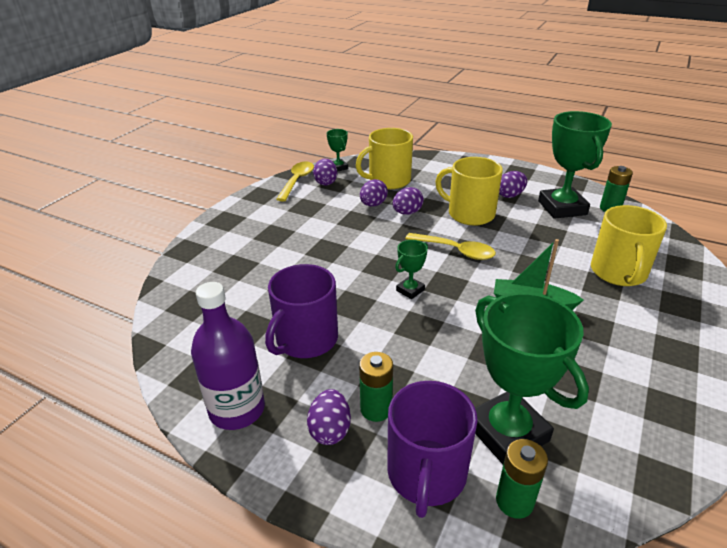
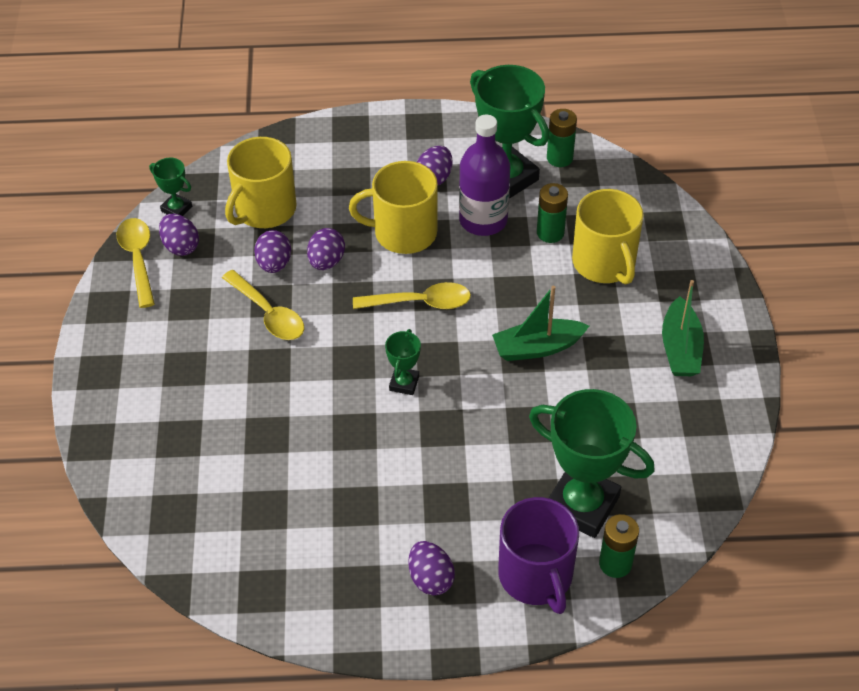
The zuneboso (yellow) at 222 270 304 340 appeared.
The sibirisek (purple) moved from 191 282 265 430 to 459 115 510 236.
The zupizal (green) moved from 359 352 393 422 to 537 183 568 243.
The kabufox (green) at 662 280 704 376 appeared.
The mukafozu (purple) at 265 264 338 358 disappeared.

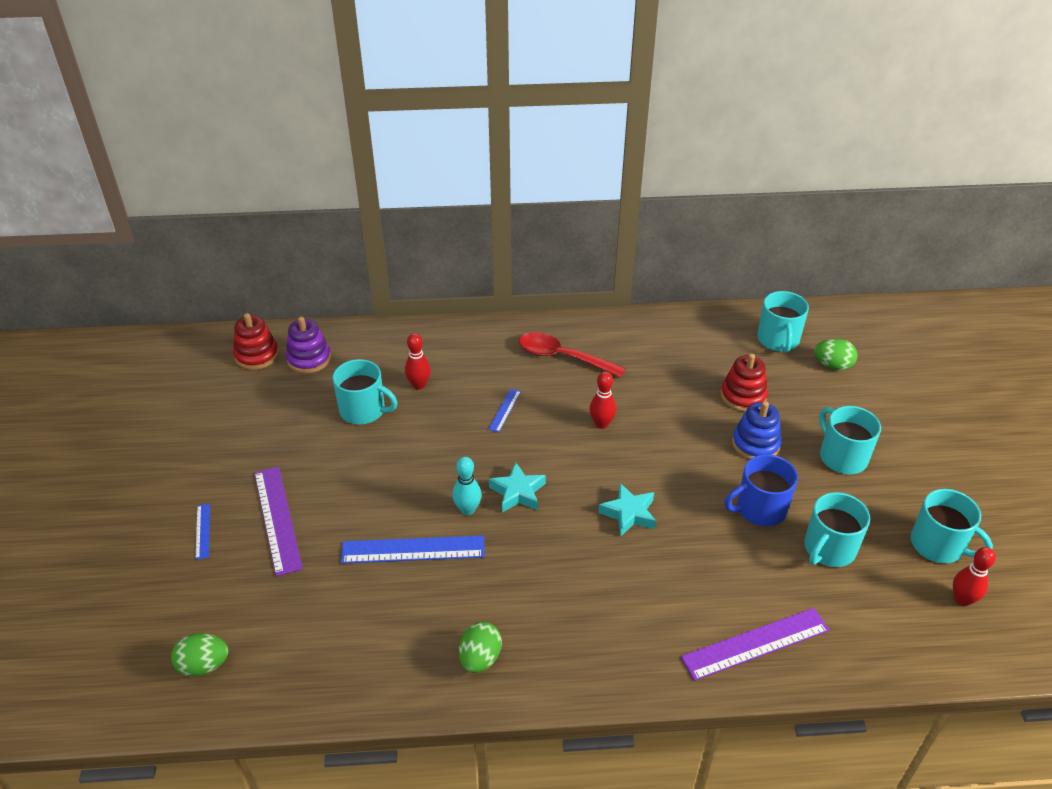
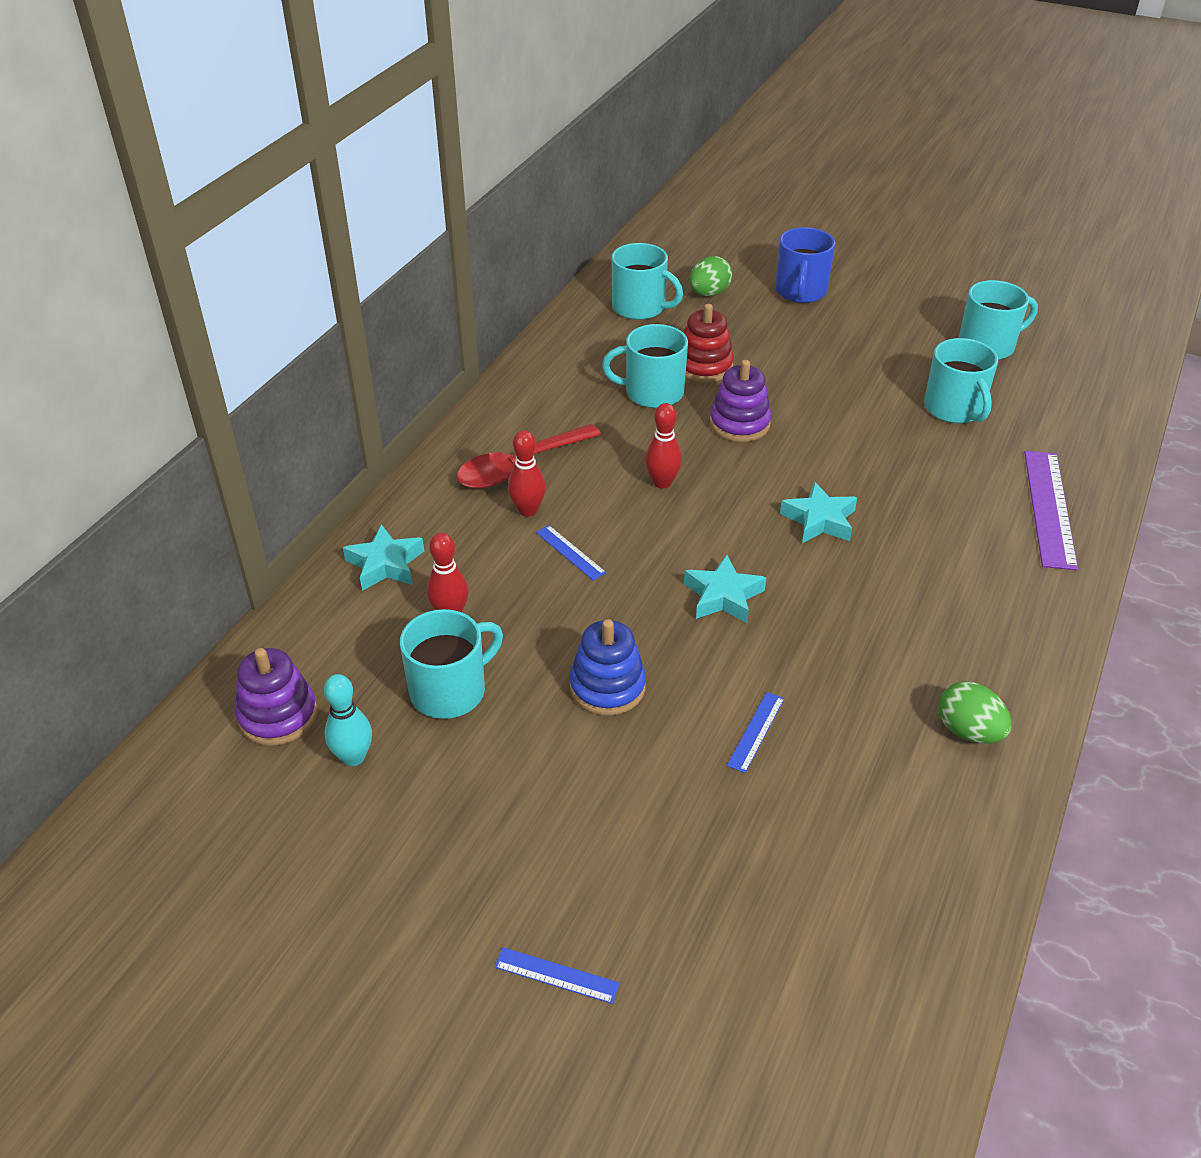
The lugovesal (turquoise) moved from 452 457 482 515 to 324 674 372 766.
The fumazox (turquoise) at 343 524 424 591 appeared.
The lugovesal (red) moved from 953 547 996 606 to 508 430 546 517.
The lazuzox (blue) moved from 732 401 782 460 to 569 619 646 715.
The mukafozu (turquoise) moved from 819 406 881 474 to 602 324 688 408.
The lazuzox (purple) at 709 360 771 442 appeared.
The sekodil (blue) at 341 536 485 564 changed to 0.50 times the size.
The mukafozu (blue) moved from 724 454 798 526 to 775 227 835 303.
The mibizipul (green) at 171 633 228 676 disappeared.
The lazuzox (red) at 233 313 279 370 disappeared.
The sekodil (purple) at 254 467 303 576 disappeared.

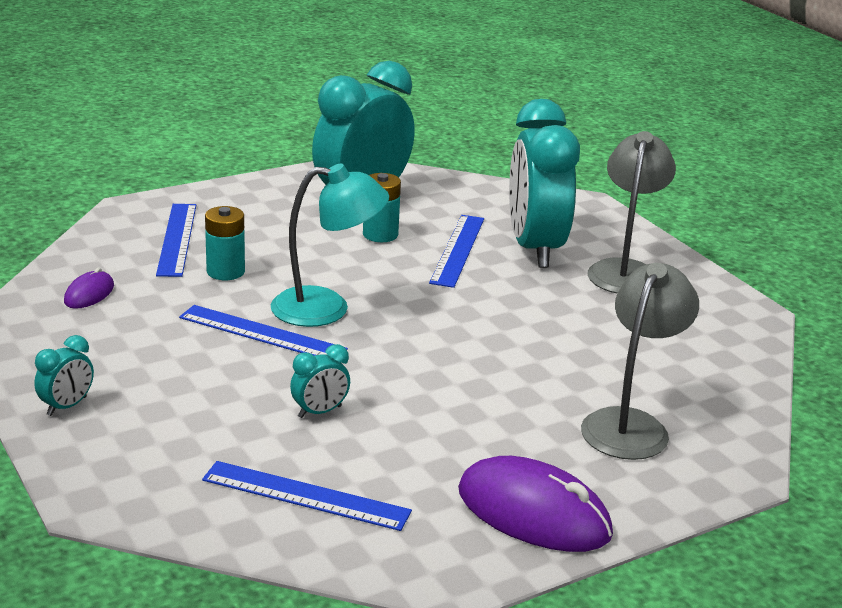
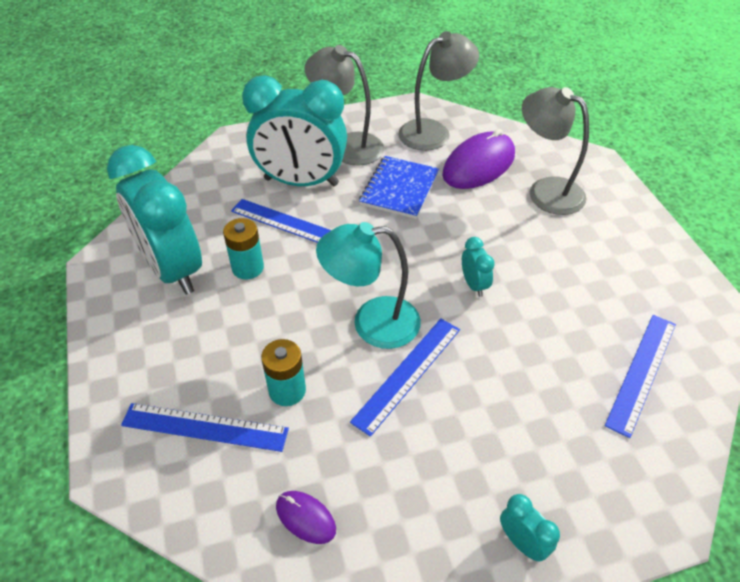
The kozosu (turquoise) at 271 164 389 327 turned 105 degrees counterclockwise.
The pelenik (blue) at 359 156 439 219 appeared.
The kozosu (grey) at 398 31 479 151 appeared.
The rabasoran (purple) moved from 458 456 613 552 to 442 129 515 189.
The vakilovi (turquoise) moved from 290 344 350 418 to 462 237 495 297.

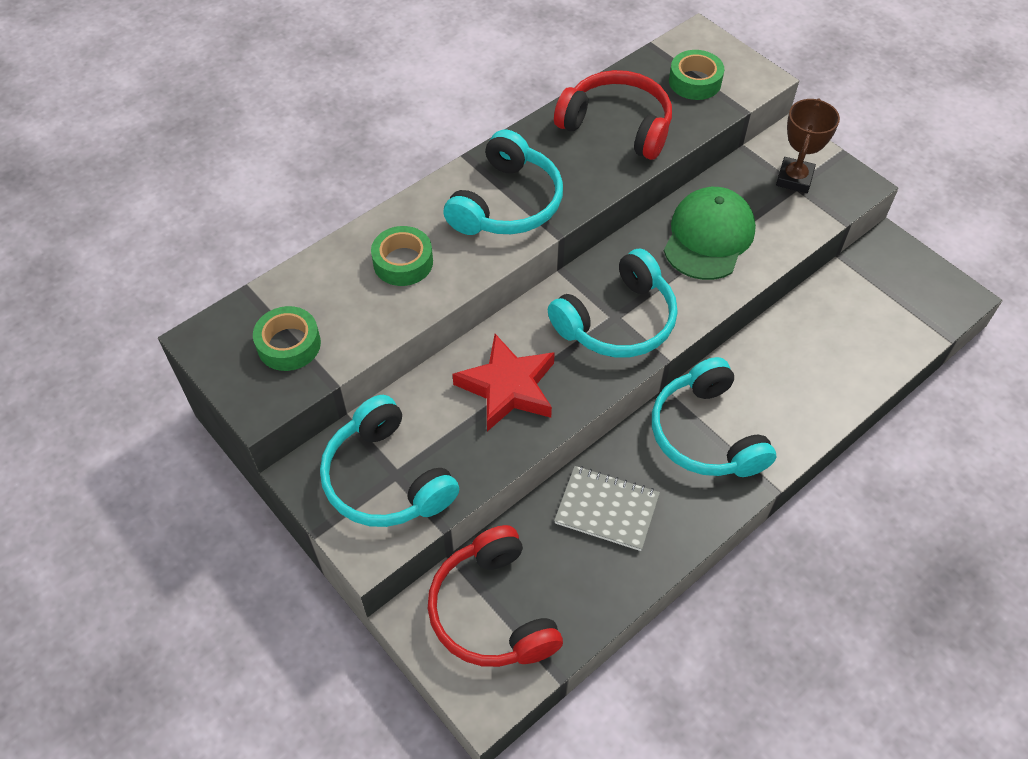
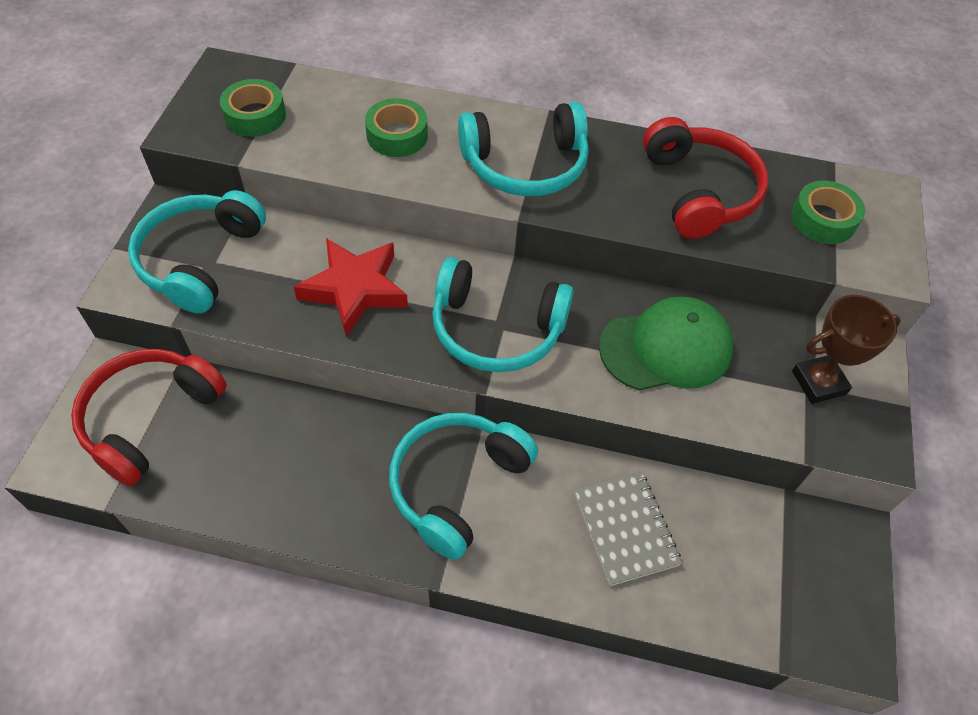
The pelenik (grey) moved from 554 466 660 551 to 574 471 682 586.

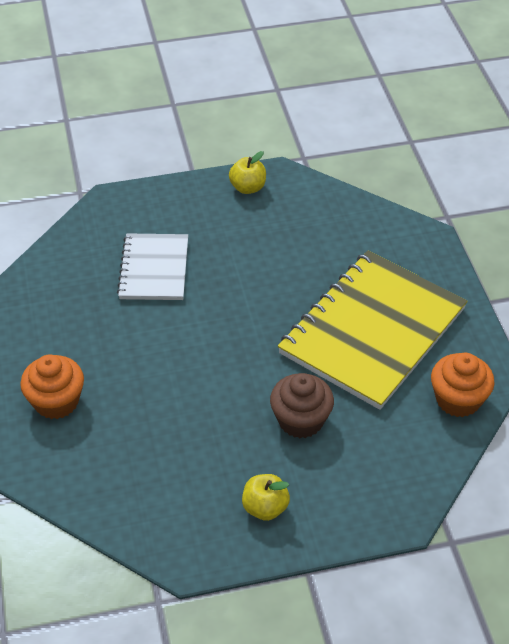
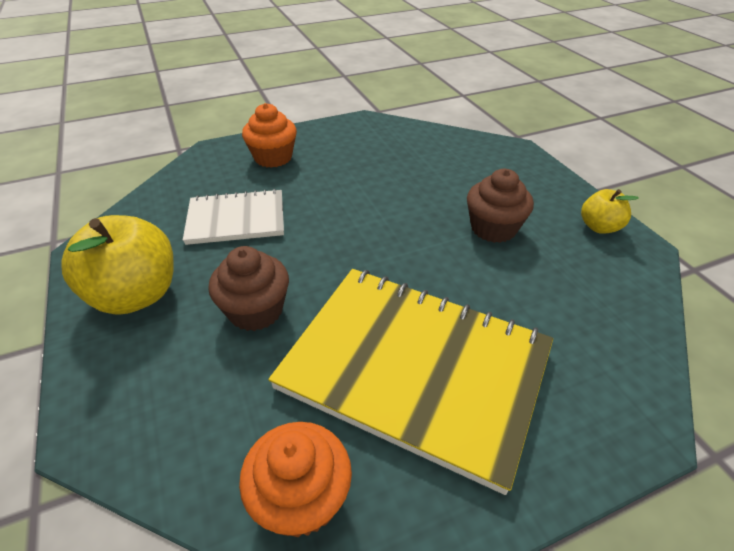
The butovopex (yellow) at 242 474 290 521 changed to 1.86 times the size.
The pelenik (white) moved from 117 233 188 300 to 183 189 284 245.
The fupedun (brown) at 467 169 534 243 appeared.

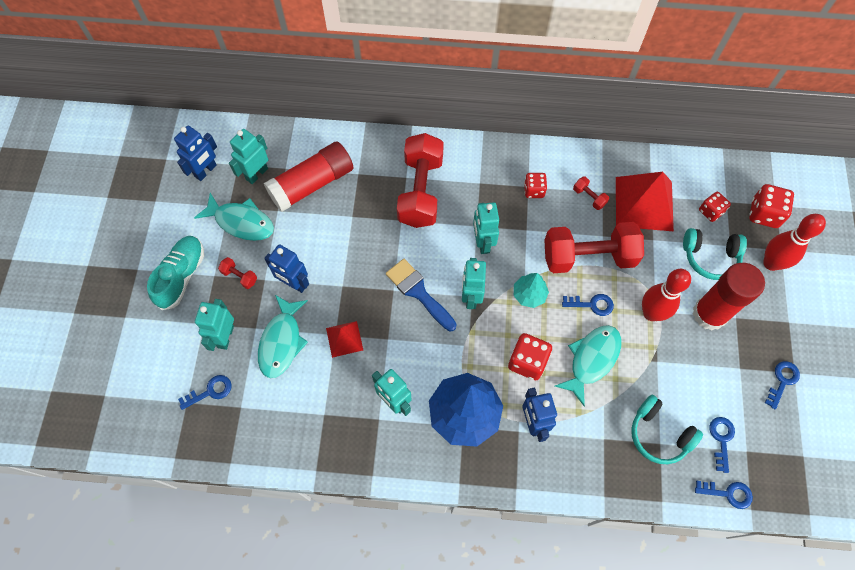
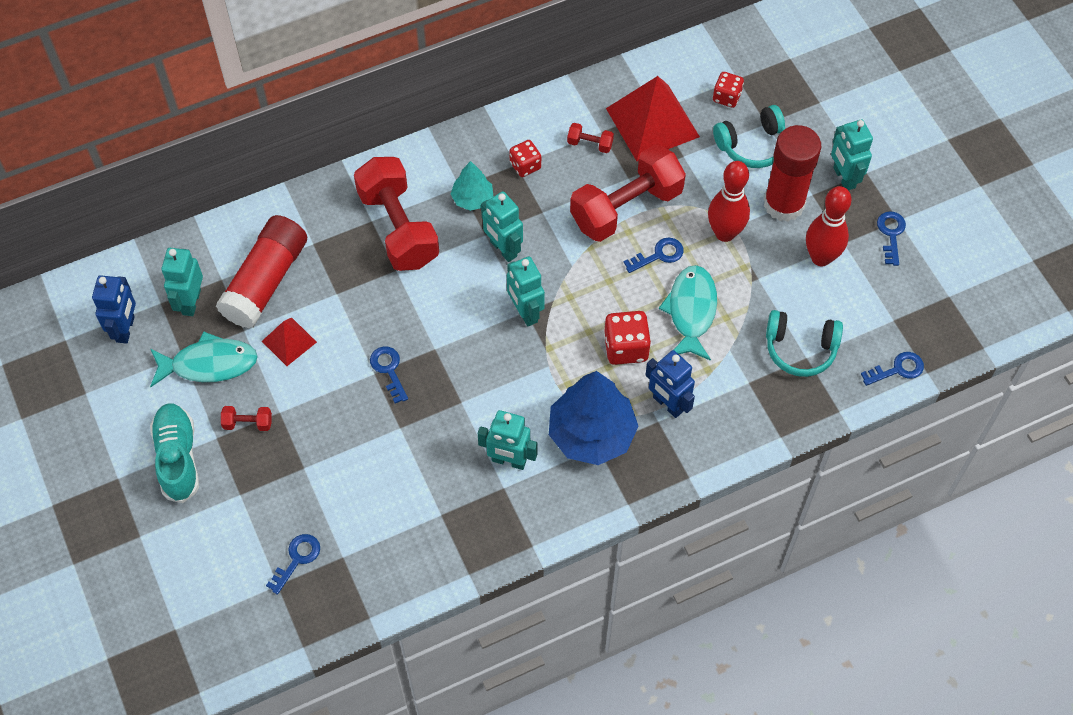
The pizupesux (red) moved from 326 321 363 358 to 262 318 317 366.
The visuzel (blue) moved from 709 417 735 473 to 370 346 408 403.
The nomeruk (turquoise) moved from 514 273 549 308 to 451 161 493 211.
The lugovesal (red) moved from 763 214 826 271 to 806 186 852 266.
The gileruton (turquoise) moved from 195 299 234 351 to 831 119 873 190.
The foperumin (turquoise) at 258 295 308 378 disappeared.
The gileruton (blue) at 264 244 309 293 disappeared.
The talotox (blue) at 386 259 456 331 disappeared.
The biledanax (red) at 749 184 794 228 disappeared.

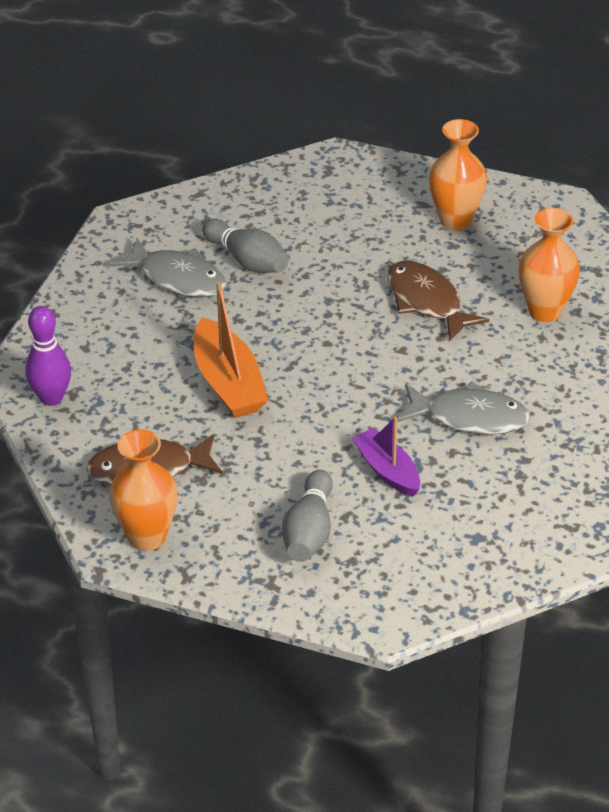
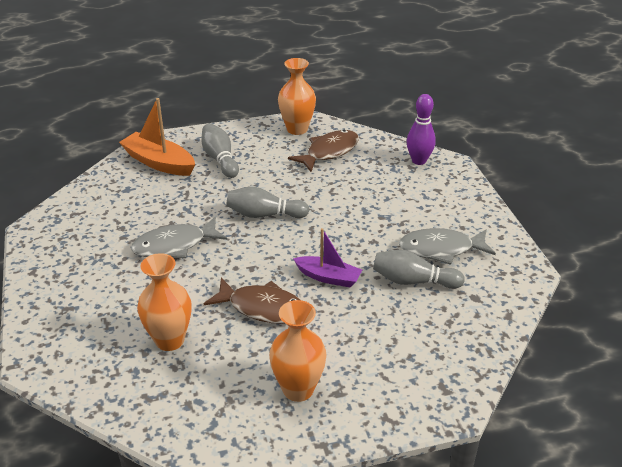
The kabufox (orange) moved from 194 282 268 418 to 119 98 195 176.
The lugovesal (grey) at 226 187 309 218 appeared.
The kabufox (purple) moved from 352 417 420 497 to 293 228 362 287.

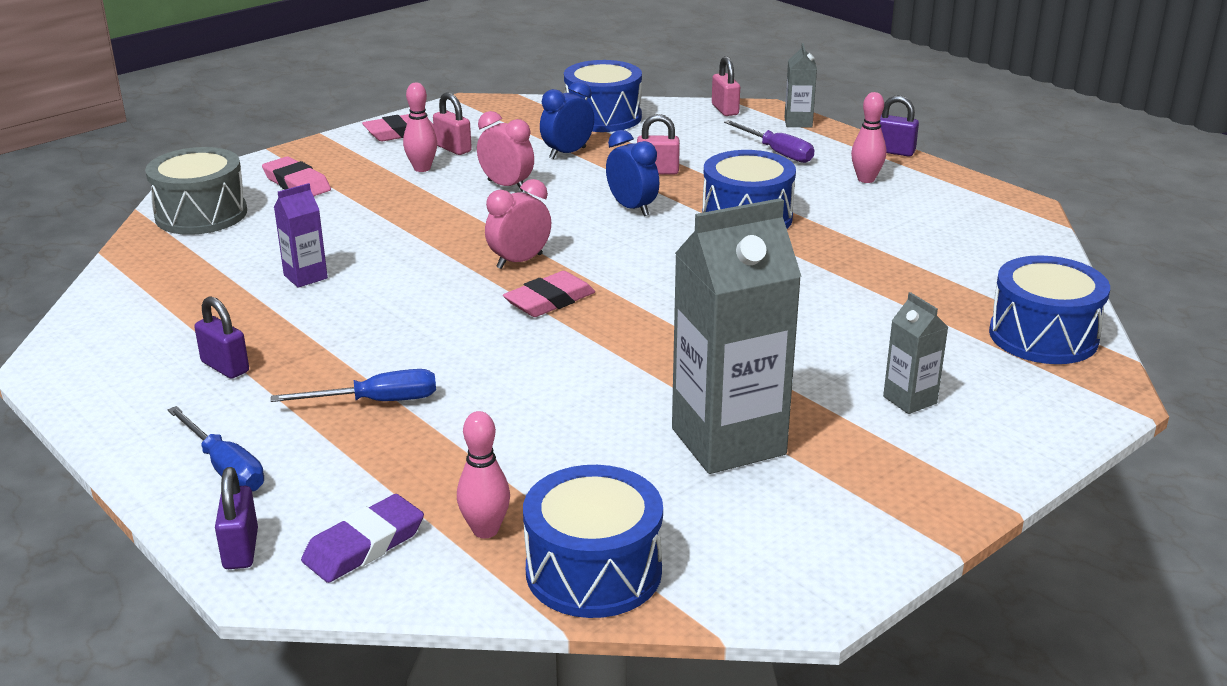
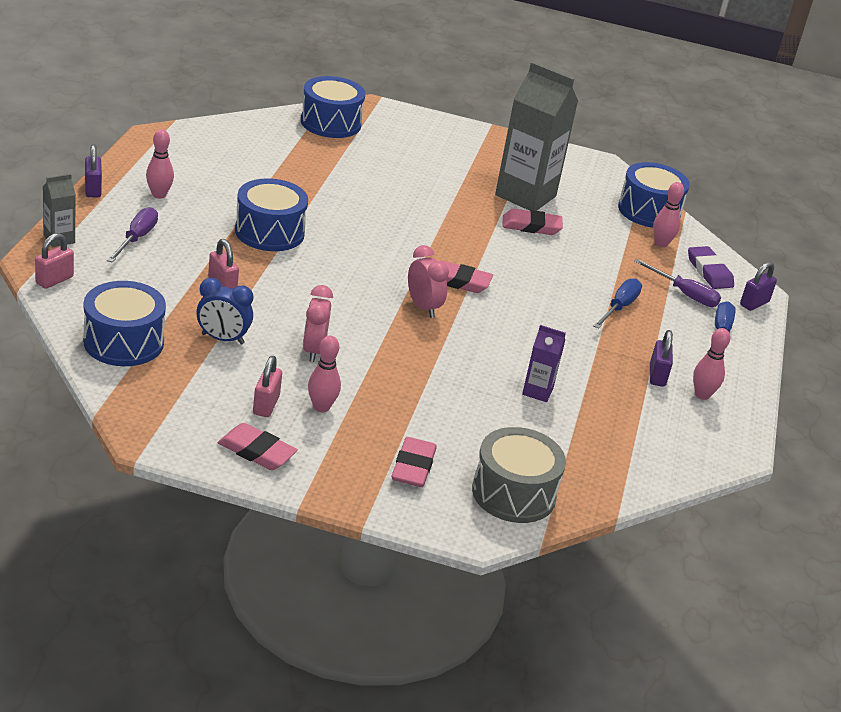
The vakilovi (pink) at 485 179 551 269 turned 135 degrees counterclockwise.
The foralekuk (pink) at 502 209 563 235 appeared.
The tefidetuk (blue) at 271 369 436 402 turned 75 degrees clockwise.
The tefidetuk (purple) at 634 259 721 307 appeared.
The foralekuk (purple) at 301 494 424 583 turned 60 degrees clockwise.
The lugovesal (pink) at 693 328 730 400 appeared.
The vakilovi (blue) at 606 130 659 216 disappeared.
The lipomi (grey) at 883 292 948 414 disappeared.

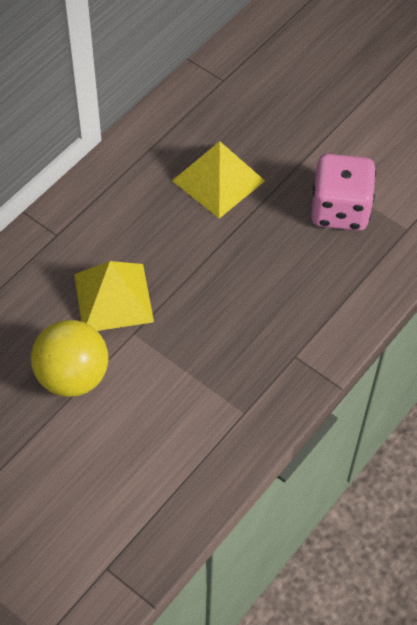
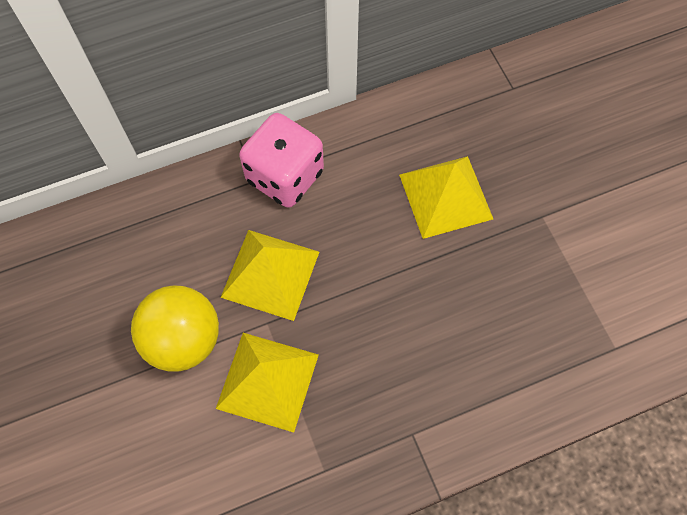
The pizupesux (yellow) at 216 333 319 433 appeared.
The biledanax (pink) moved from 311 154 376 231 to 239 113 324 208.

